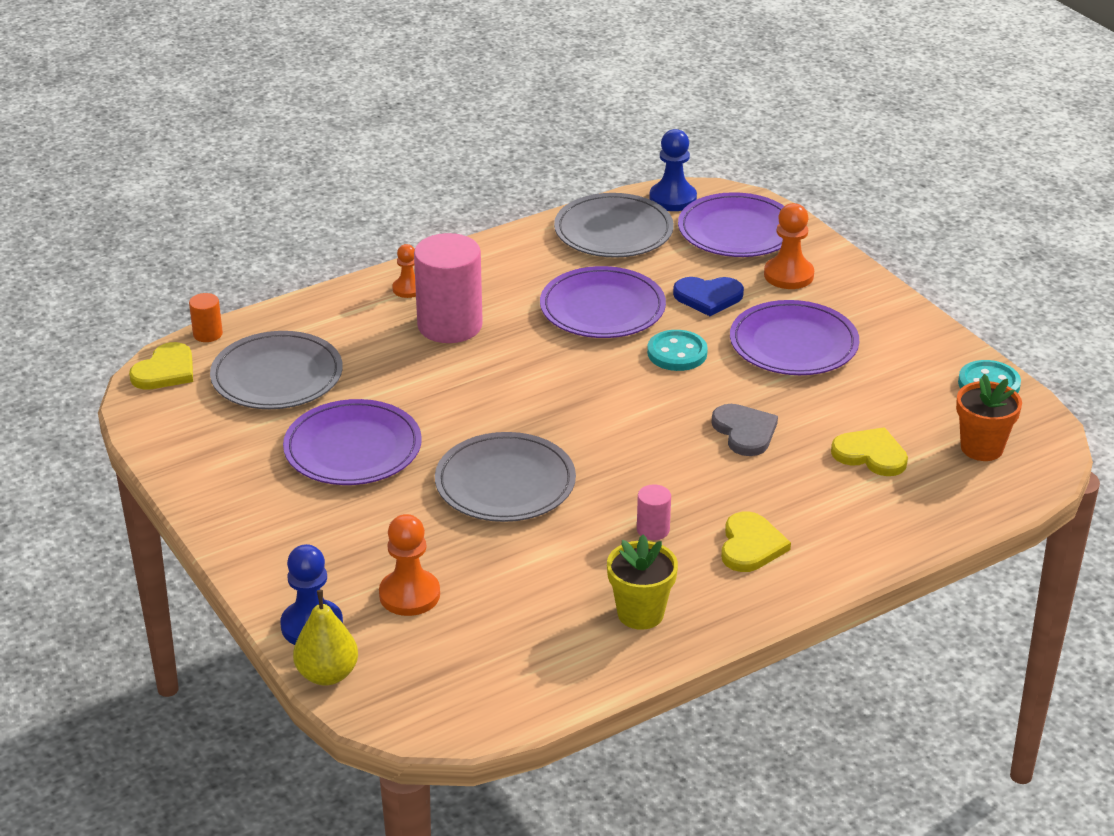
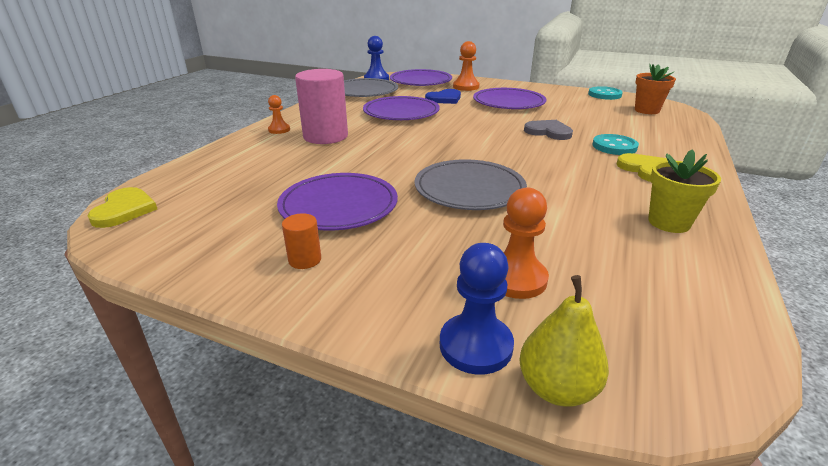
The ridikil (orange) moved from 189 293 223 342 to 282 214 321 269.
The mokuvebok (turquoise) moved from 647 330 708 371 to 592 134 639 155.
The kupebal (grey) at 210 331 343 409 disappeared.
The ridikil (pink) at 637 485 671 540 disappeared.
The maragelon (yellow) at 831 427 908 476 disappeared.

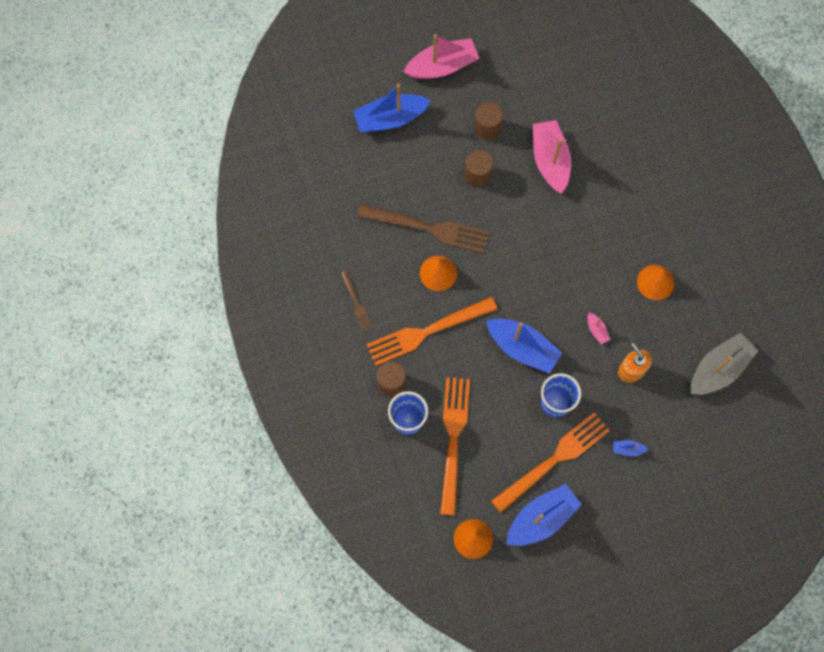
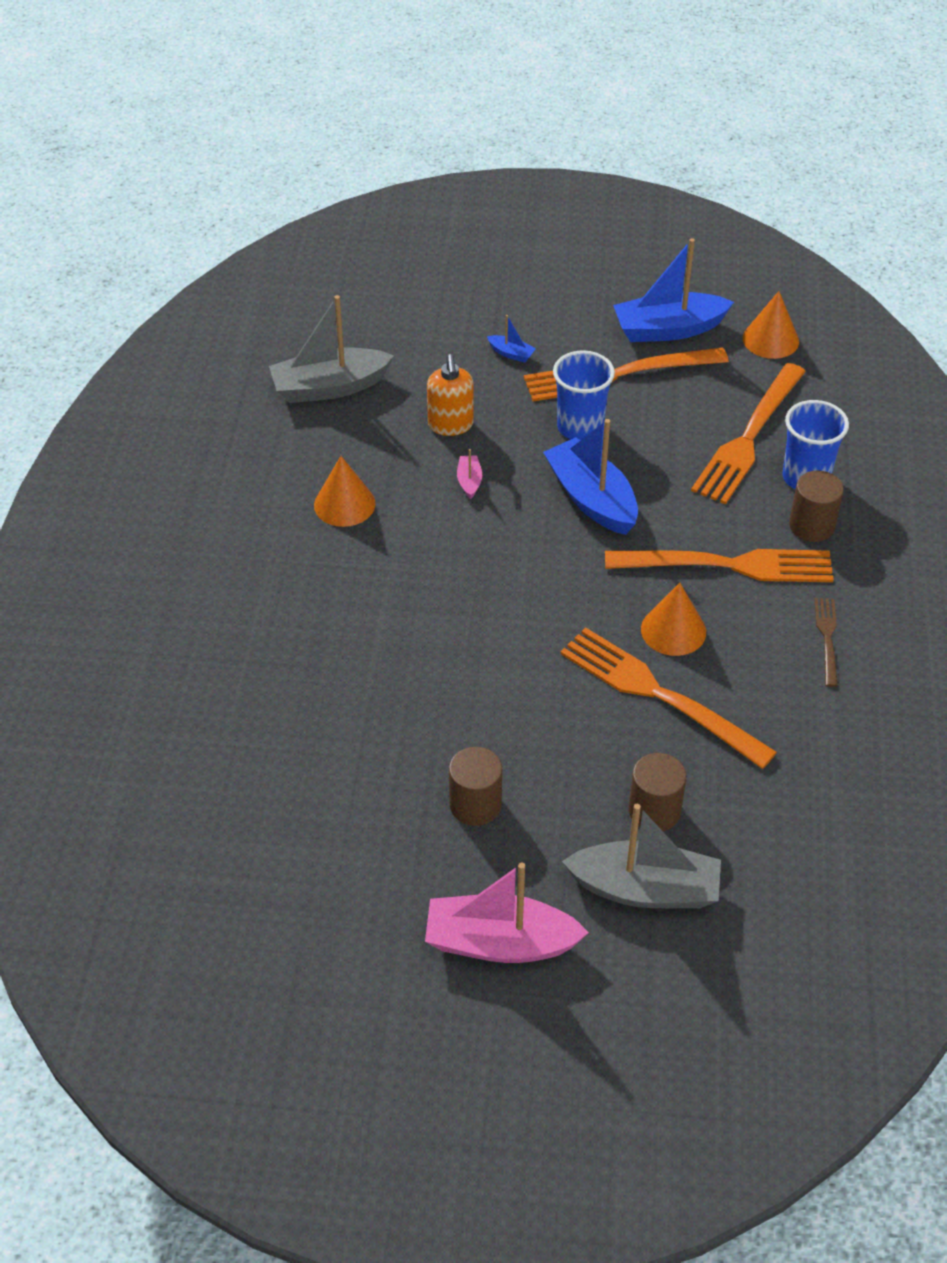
The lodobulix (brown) at 357 204 489 253 became the lodobulix (orange) at 560 627 777 769.
The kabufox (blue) at 353 84 431 132 became the kabufox (grey) at 562 804 721 908.
The ridikil (brown) moved from 465 150 493 187 to 629 753 686 831.
The kabufox (pink) at 533 120 571 194 disappeared.

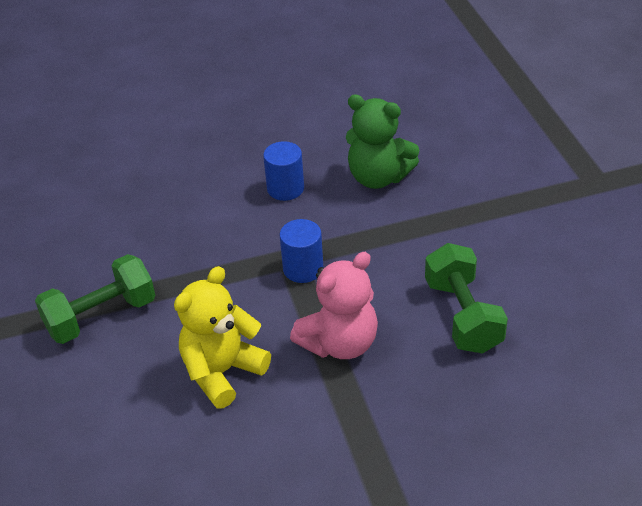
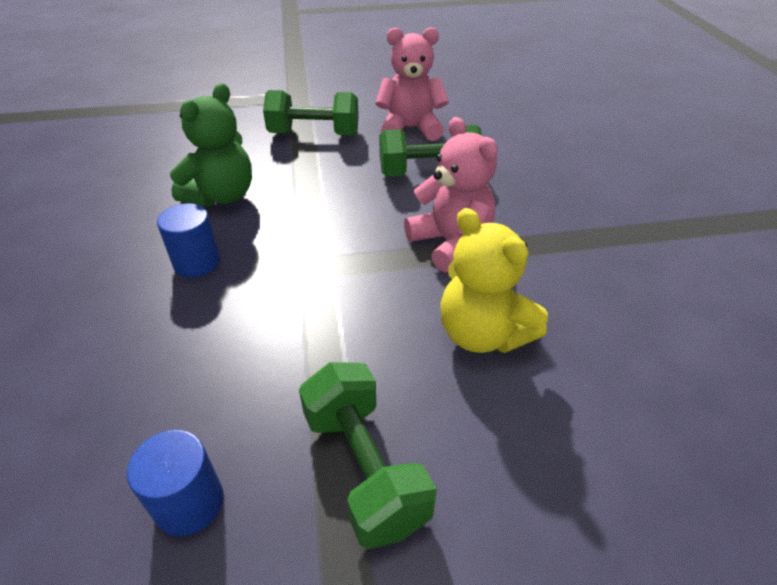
The ridikil (blue) moved from 279 219 323 283 to 127 430 223 536.
The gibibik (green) at 263 90 359 136 appeared.
The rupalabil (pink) at 376 27 449 141 appeared.

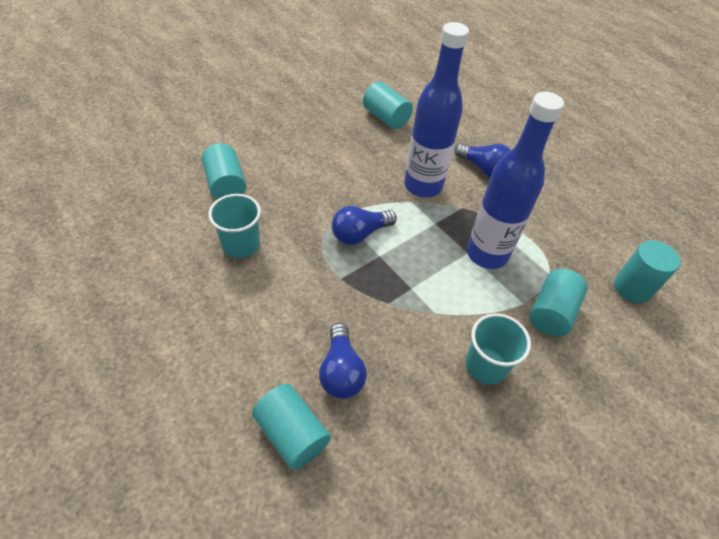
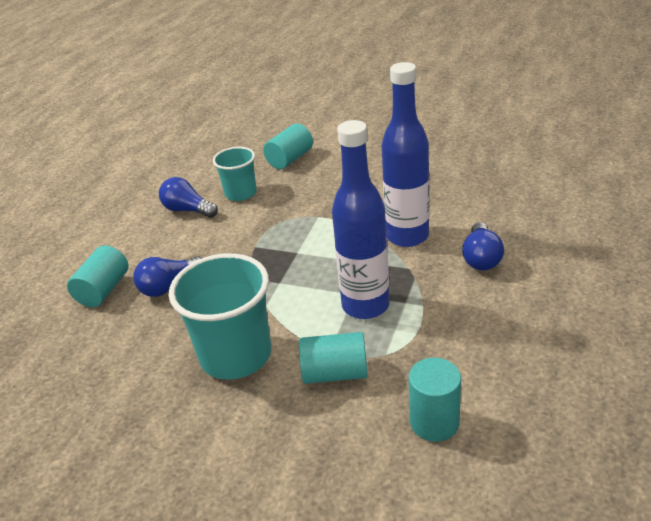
The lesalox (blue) moved from 332 206 397 245 to 159 177 218 218.
The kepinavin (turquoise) at 466 313 531 384 changed to 1.69 times the size.
The ridikil (turquoise) at 363 81 413 129 disappeared.

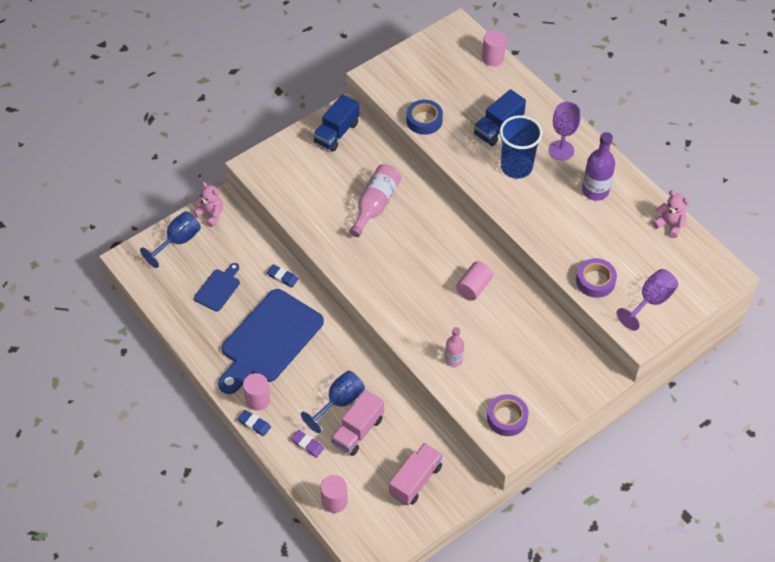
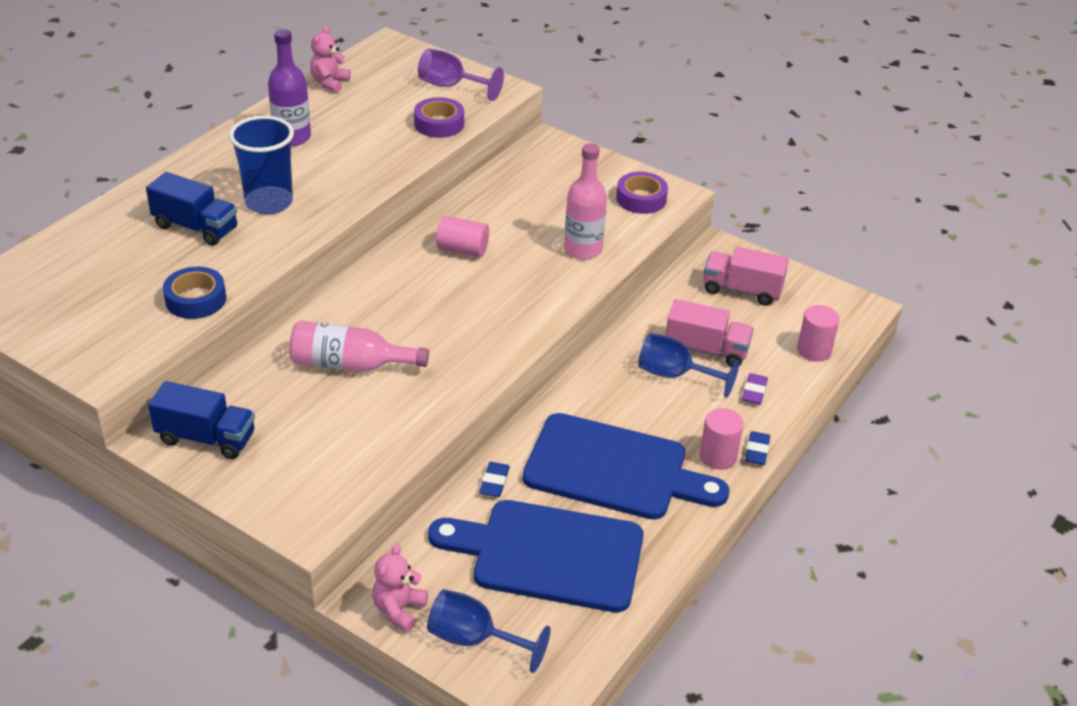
The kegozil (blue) at 194 263 240 312 changed to 2.12 times the size.
The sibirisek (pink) at 445 327 464 367 changed to 1.59 times the size.
The ridikil (pink) at 482 30 506 66 disappeared.
The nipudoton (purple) at 549 102 580 161 disappeared.

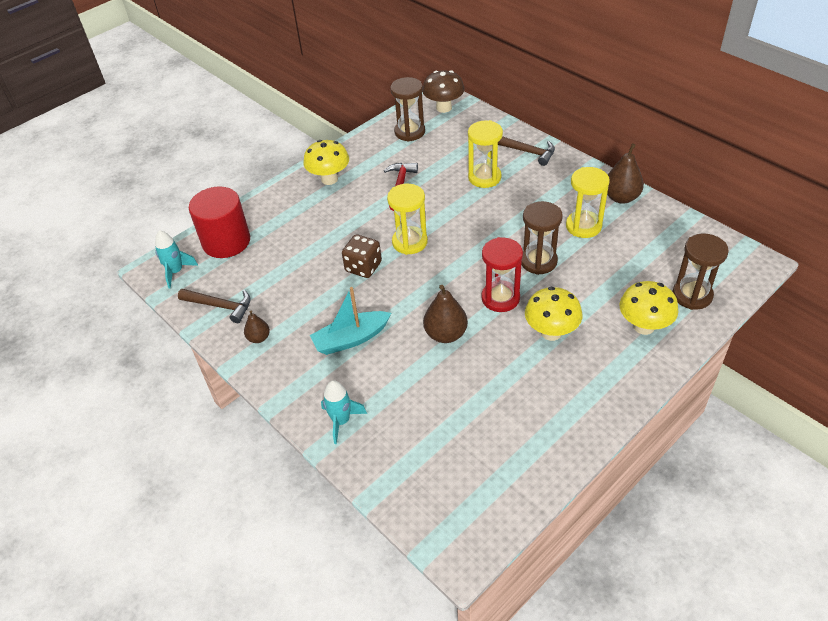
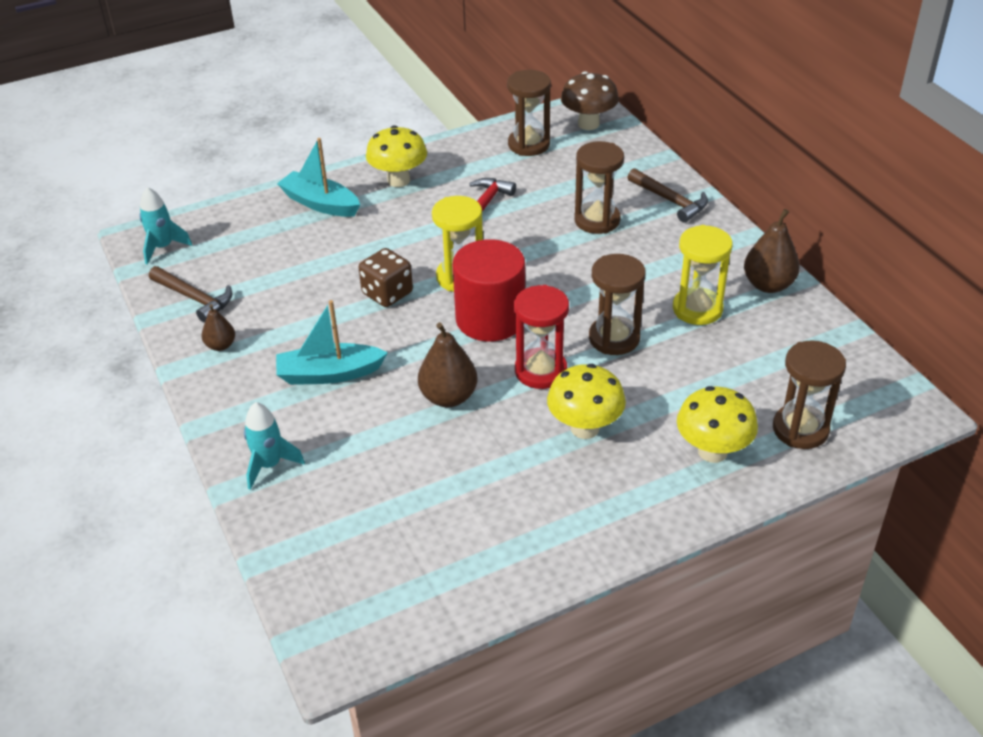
The kabufox (turquoise) at 277 138 360 217 appeared.
The ridikil (red) moved from 189 186 250 258 to 453 239 525 342.
The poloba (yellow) at 468 120 503 188 became the poloba (brown) at 574 141 624 234.

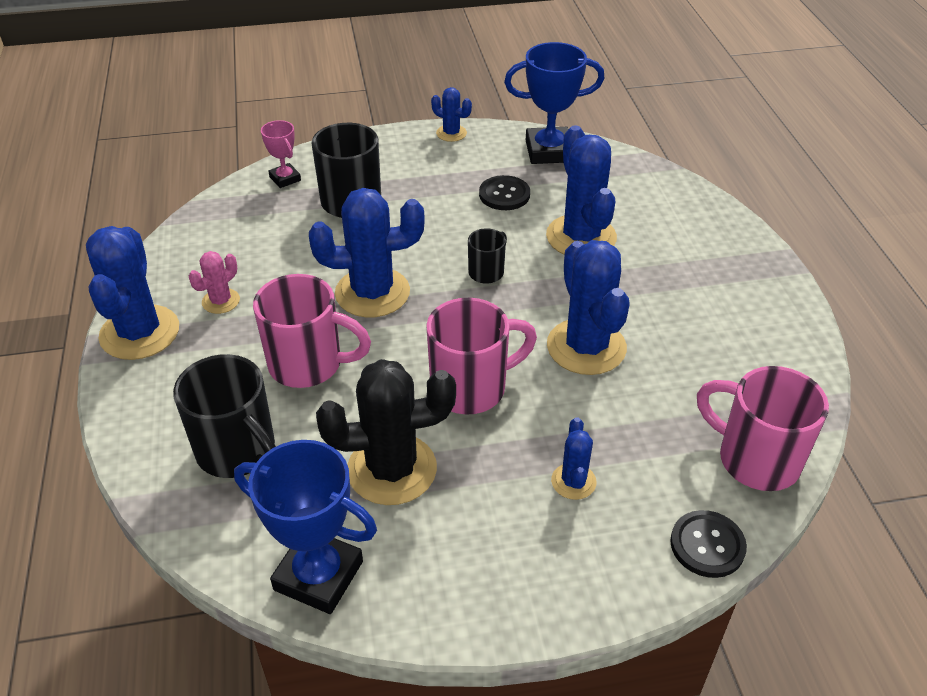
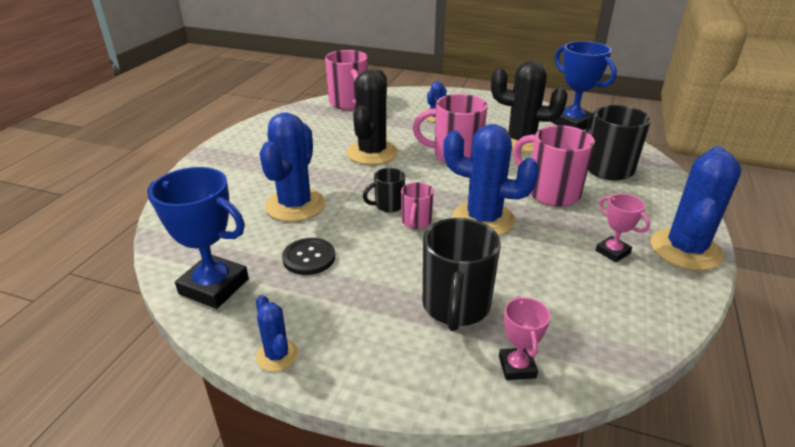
The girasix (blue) at 547 240 630 375 became the girasix (black) at 346 70 398 165.
The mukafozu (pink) at 401 182 434 229 appeared.
The girasix (pink) at 189 251 240 314 was replaced by the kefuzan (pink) at 596 194 650 262.
The mokuvebok (black) at 670 510 747 578 disappeared.

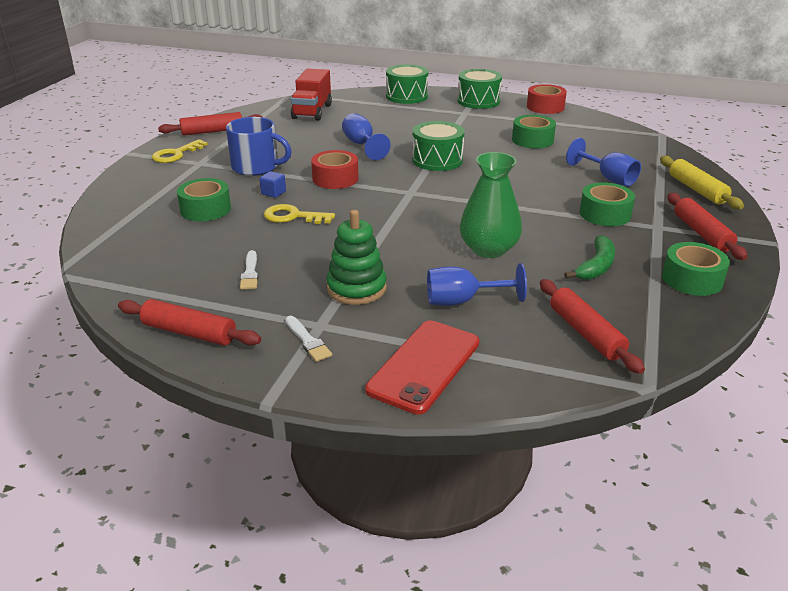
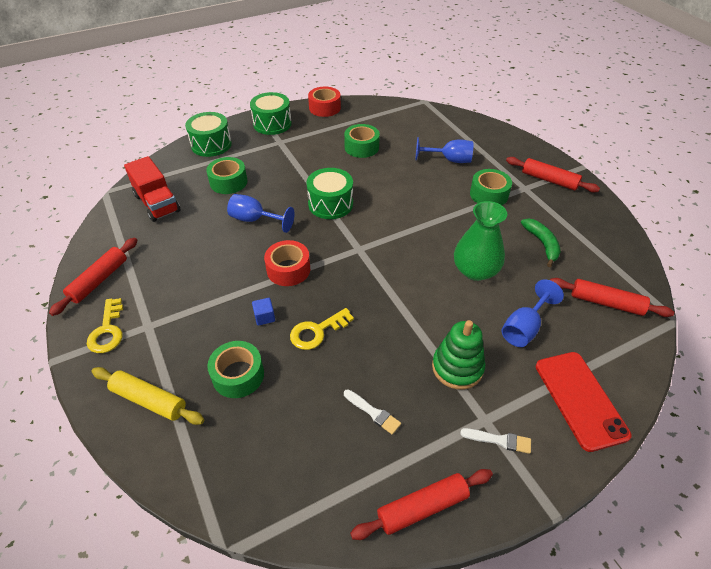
The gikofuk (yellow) moved from 660 156 744 209 to 92 367 205 425.
The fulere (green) moved from 662 242 730 296 to 206 157 247 194.
The mukafozu (blue) at 226 117 292 176 disappeared.

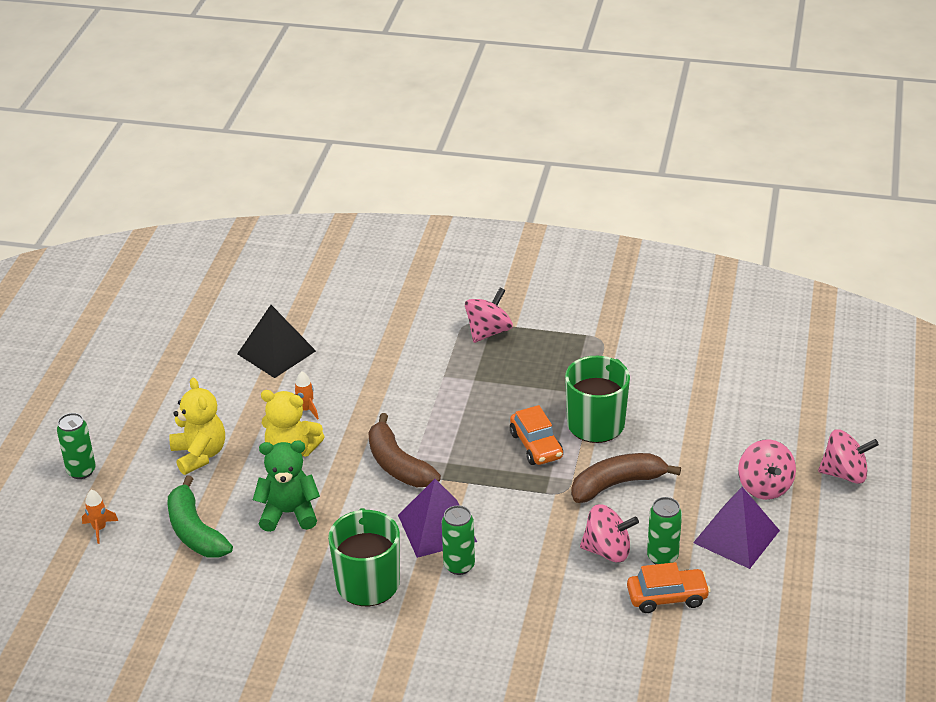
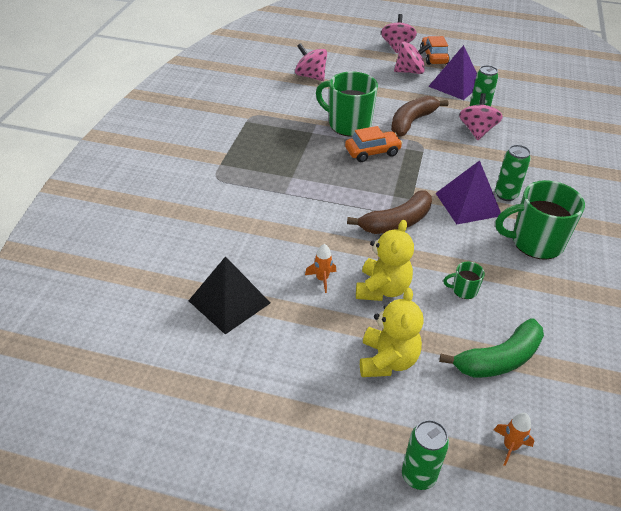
The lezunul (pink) moved from 465 288 513 343 to 295 43 327 81.
The rupalabil (yellow) at 169 378 225 475 turned 120 degrees clockwise.
The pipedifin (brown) at 571 453 681 503 turned 60 degrees clockwise.
The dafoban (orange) moved from 627 562 711 613 to 420 36 450 65.
The rupalabil (green) at 253 440 320 532 was replaced by the mukafozu (green) at 443 262 485 299.

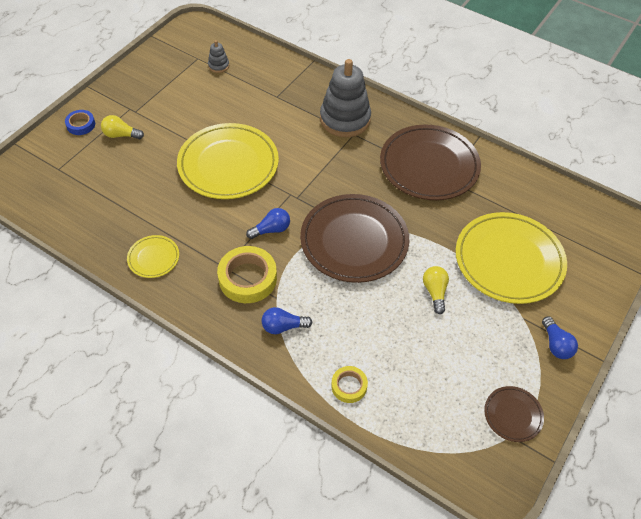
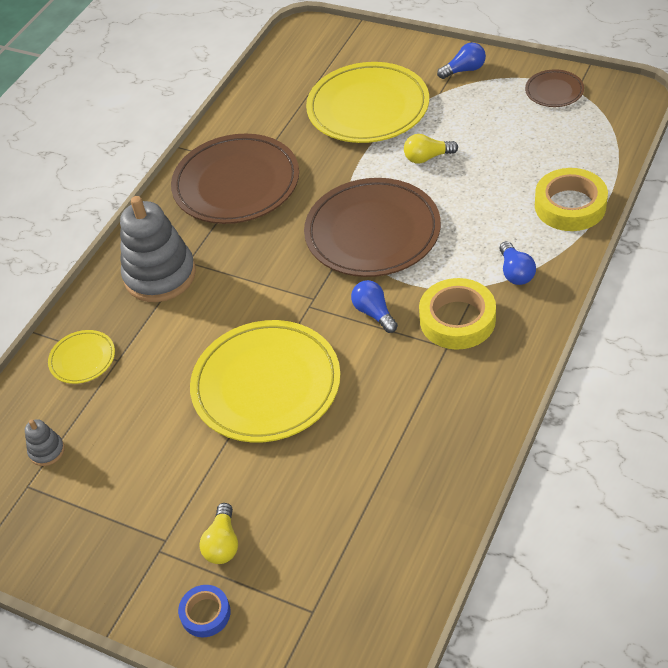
The kupebal (yellow) moved from 127 235 179 278 to 48 330 115 384.
The fulere (yellow) at 331 366 368 403 changed to 1.79 times the size.

